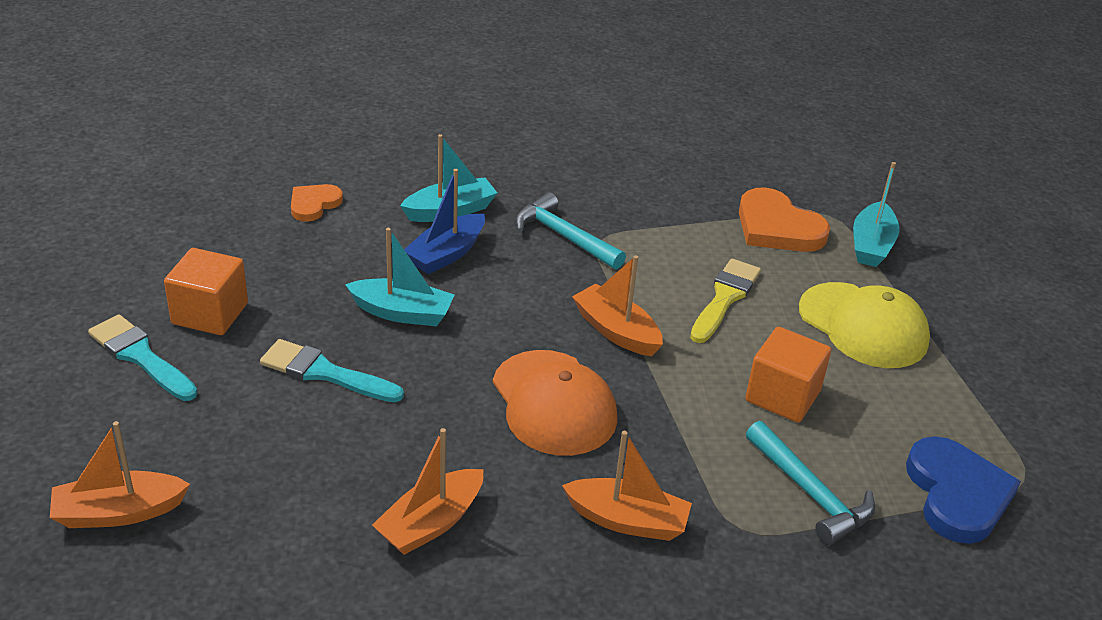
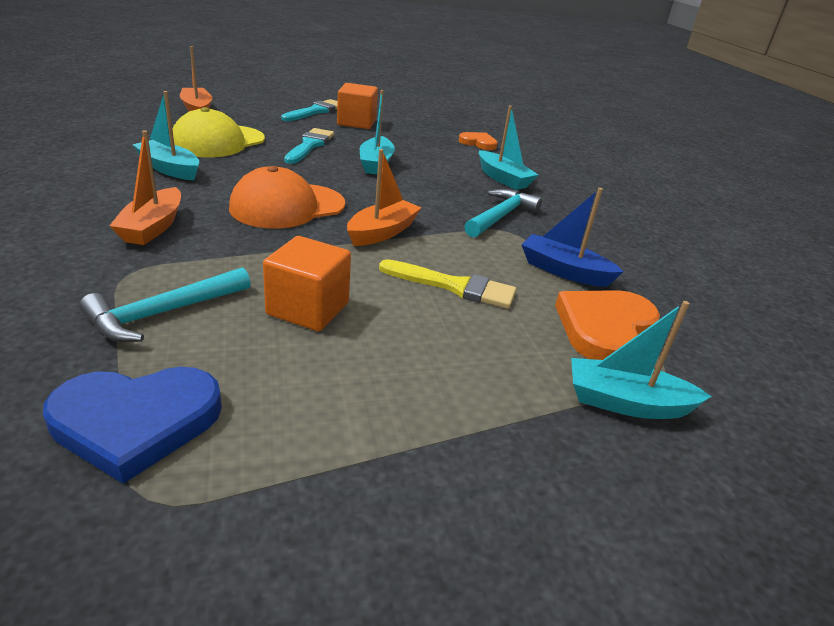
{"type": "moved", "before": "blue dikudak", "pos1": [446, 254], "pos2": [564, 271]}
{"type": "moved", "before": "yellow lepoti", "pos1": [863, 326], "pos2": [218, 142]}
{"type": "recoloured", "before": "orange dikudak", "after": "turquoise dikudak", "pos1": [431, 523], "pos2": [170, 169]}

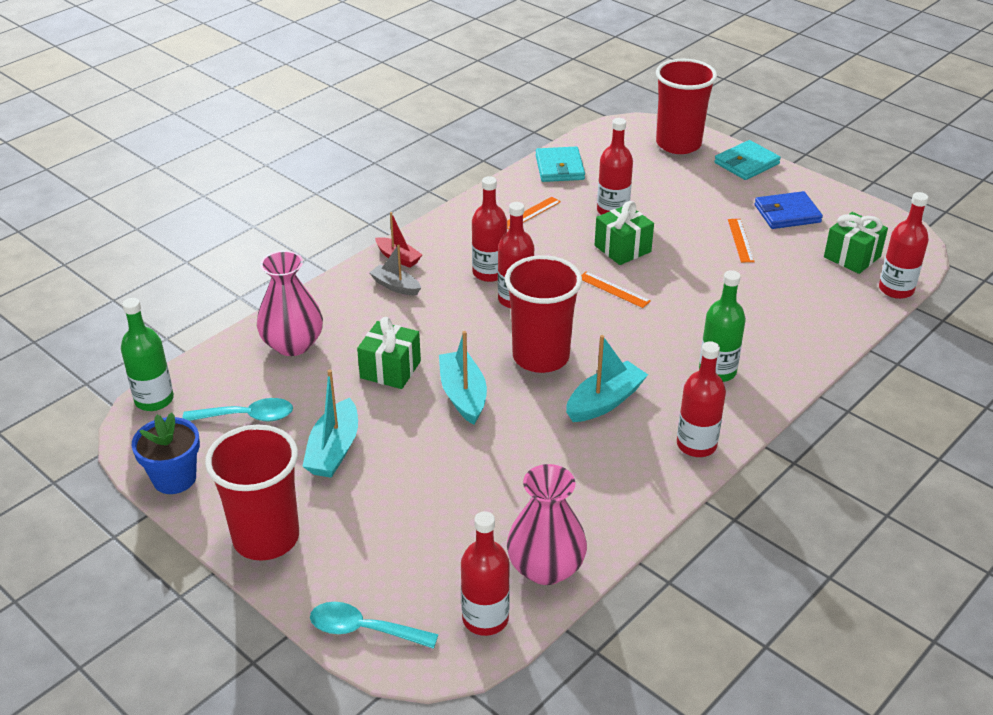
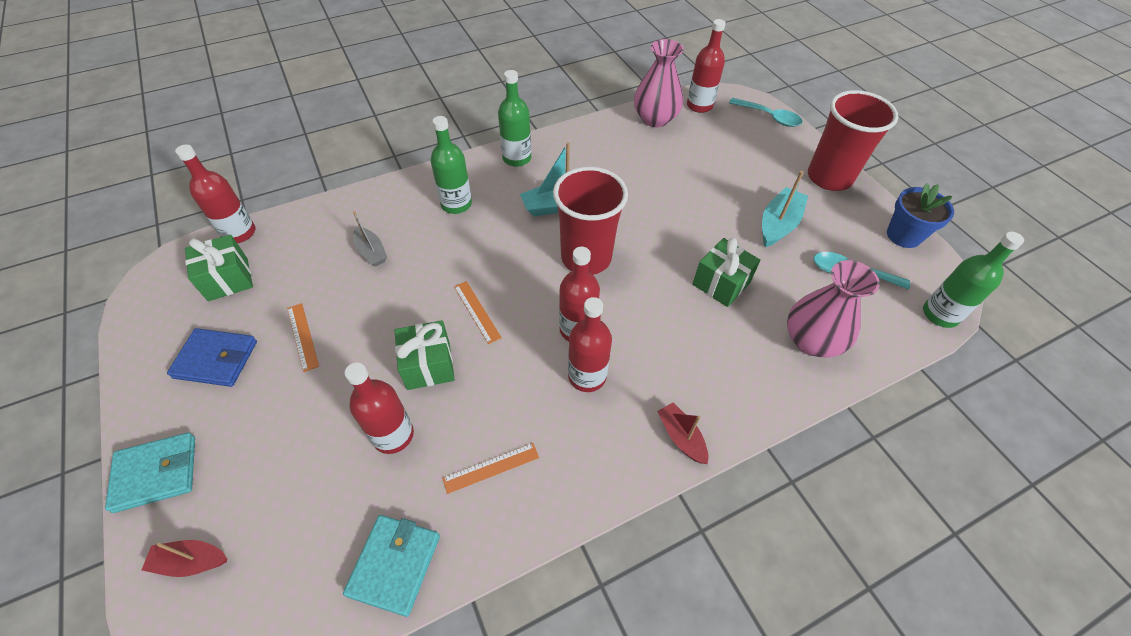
{"type": "replaced", "before": "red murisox", "after": "red dikudak", "pos1": [678, 144], "pos2": [191, 561]}
{"type": "turned", "before": "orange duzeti", "pos1": [740, 240], "pos2": [302, 336], "turn": -45}
{"type": "moved", "before": "grey dikudak", "pos1": [395, 286], "pos2": [371, 252]}
{"type": "removed", "before": "turquoise dikudak", "pos1": [463, 395]}
{"type": "recoloured", "before": "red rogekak", "after": "green rogekak", "pos1": [696, 445], "pos2": [517, 158]}

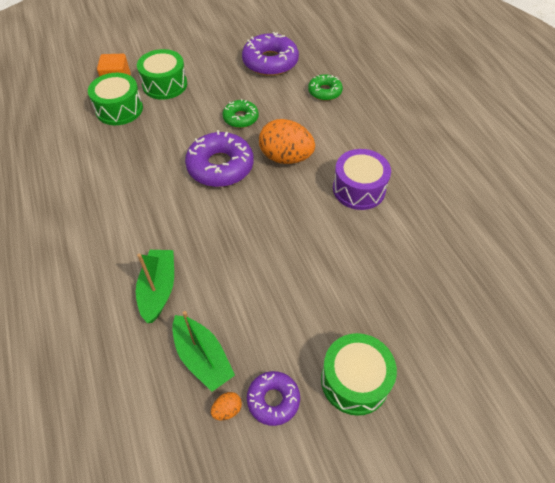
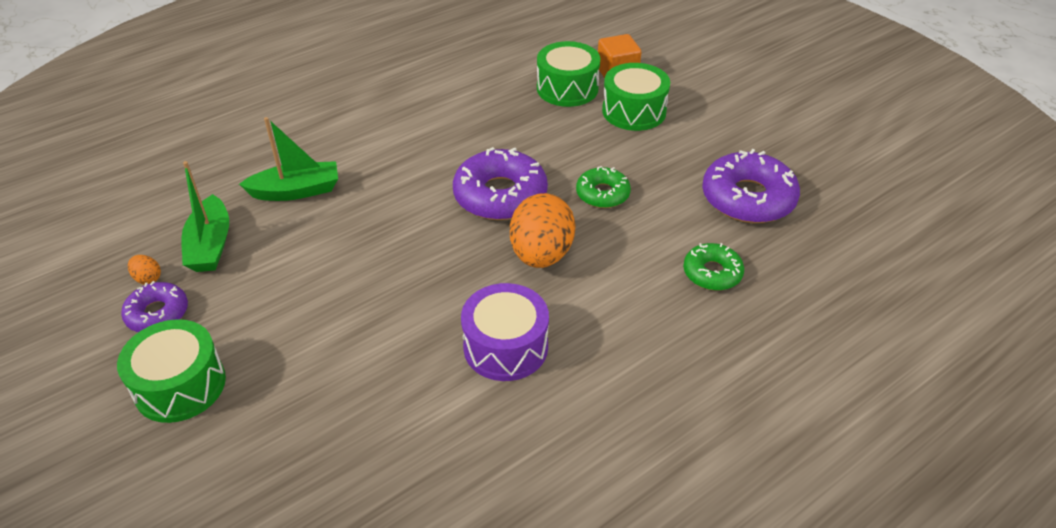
{"type": "turned", "before": "green dikudak", "pos1": [202, 358], "pos2": [210, 245], "turn": -45}

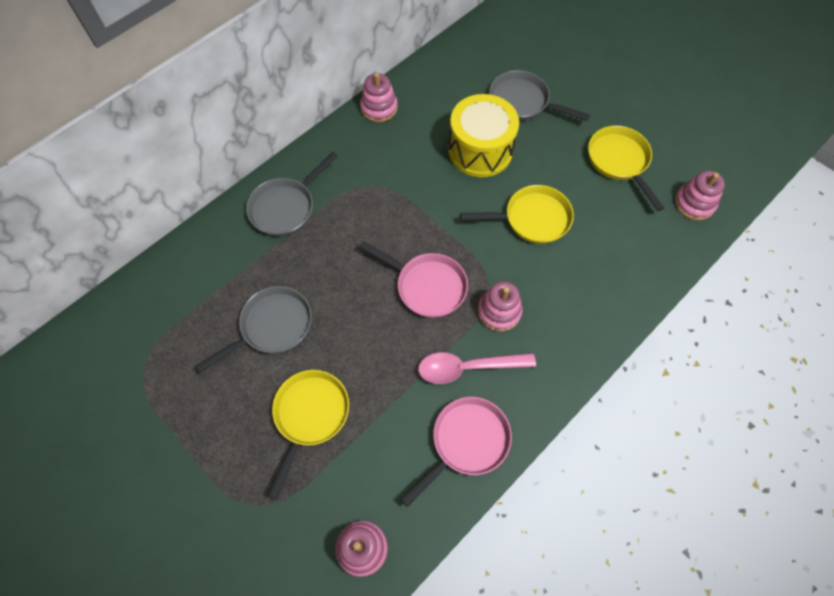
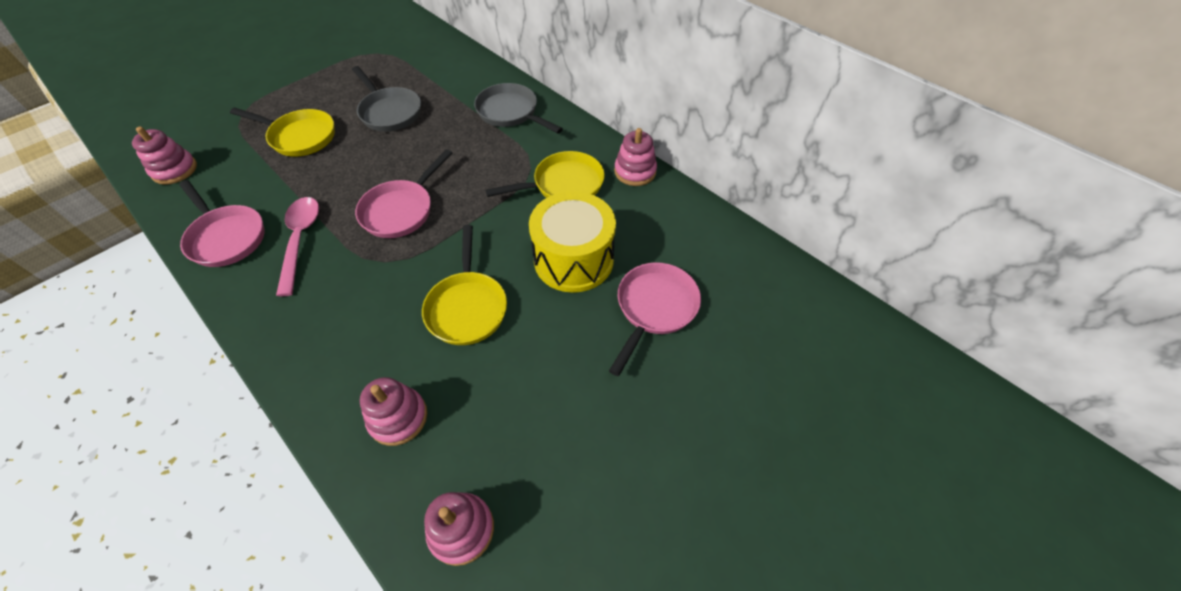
{"type": "recoloured", "before": "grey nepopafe", "after": "pink nepopafe", "pos1": [522, 102], "pos2": [654, 308]}
{"type": "moved", "before": "yellow nepopafe", "pos1": [619, 161], "pos2": [564, 185]}
{"type": "moved", "before": "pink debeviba", "pos1": [499, 311], "pos2": [398, 418]}

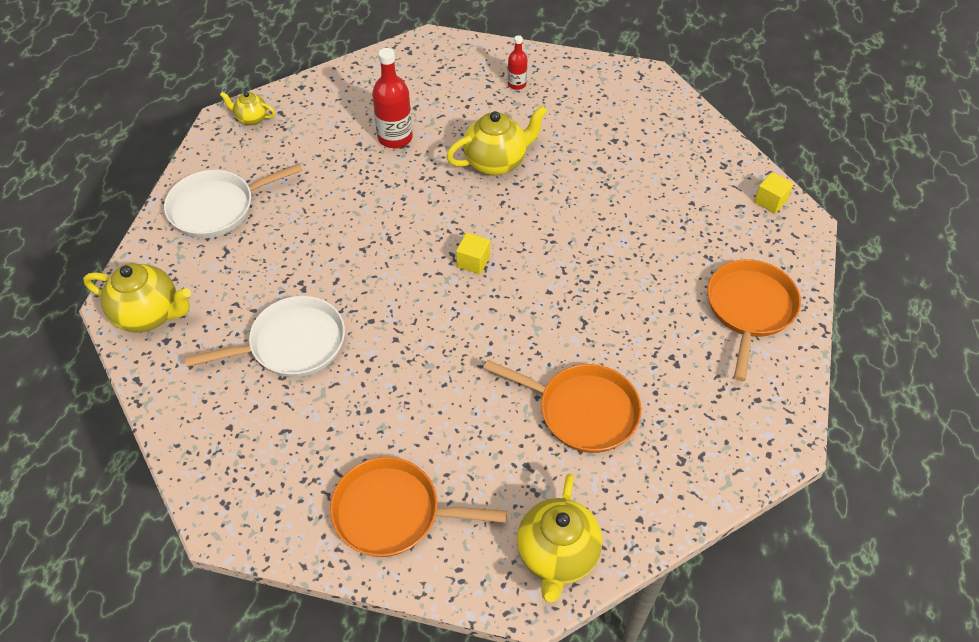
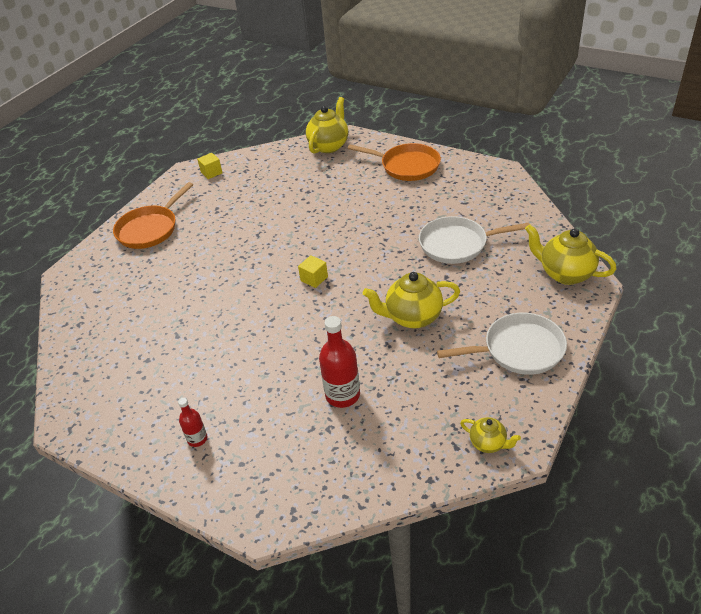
{"type": "moved", "before": "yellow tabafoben", "pos1": [496, 162], "pos2": [412, 317]}
{"type": "moved", "before": "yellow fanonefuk", "pos1": [770, 201], "pos2": [211, 172]}
{"type": "removed", "before": "orange nepopafe", "pos1": [582, 411]}

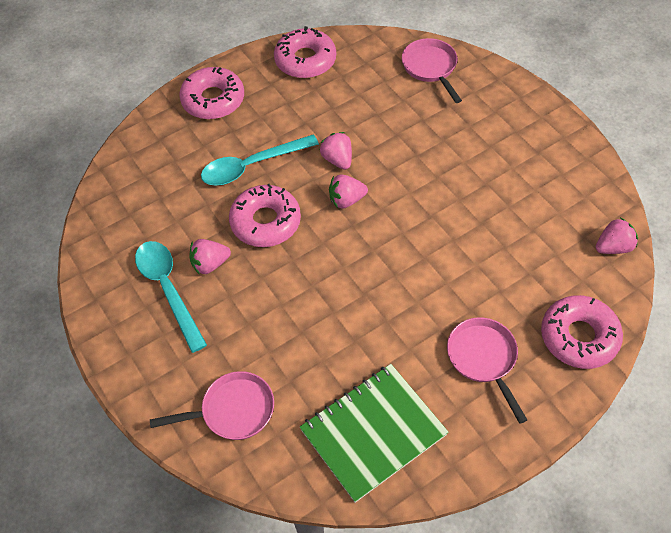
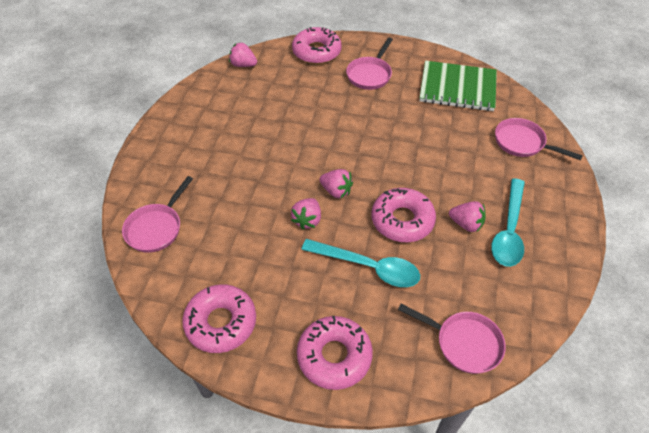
{"type": "added", "after": "pink nepopafe", "pos2": [464, 343]}

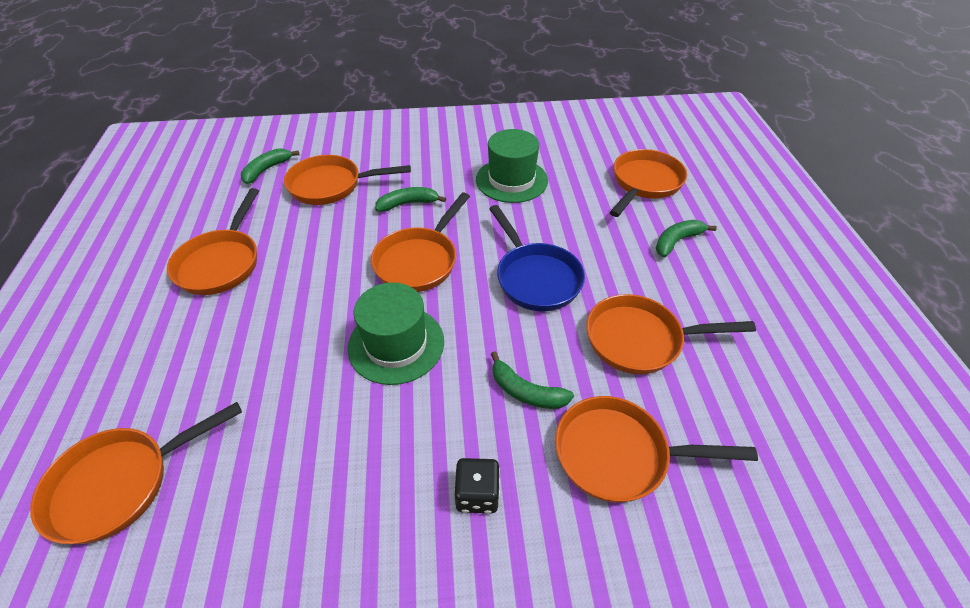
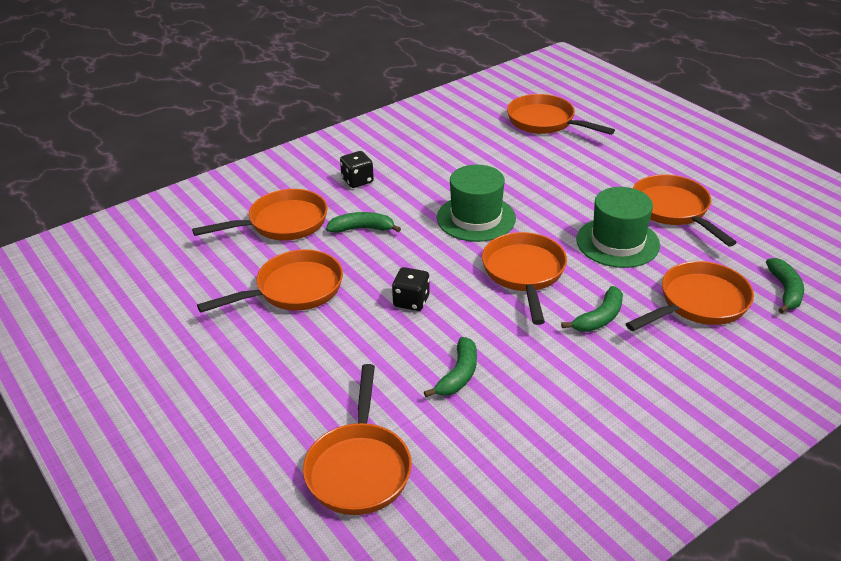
{"type": "moved", "before": "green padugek", "pos1": [511, 180], "pos2": [617, 242]}
{"type": "replaced", "before": "blue nepopafe", "after": "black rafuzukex", "pos1": [535, 277], "pos2": [411, 301]}
{"type": "moved", "before": "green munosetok", "pos1": [677, 241], "pos2": [458, 375]}
{"type": "turned", "before": "orange nepopafe", "pos1": [120, 483], "pos2": [545, 122], "turn": -75}

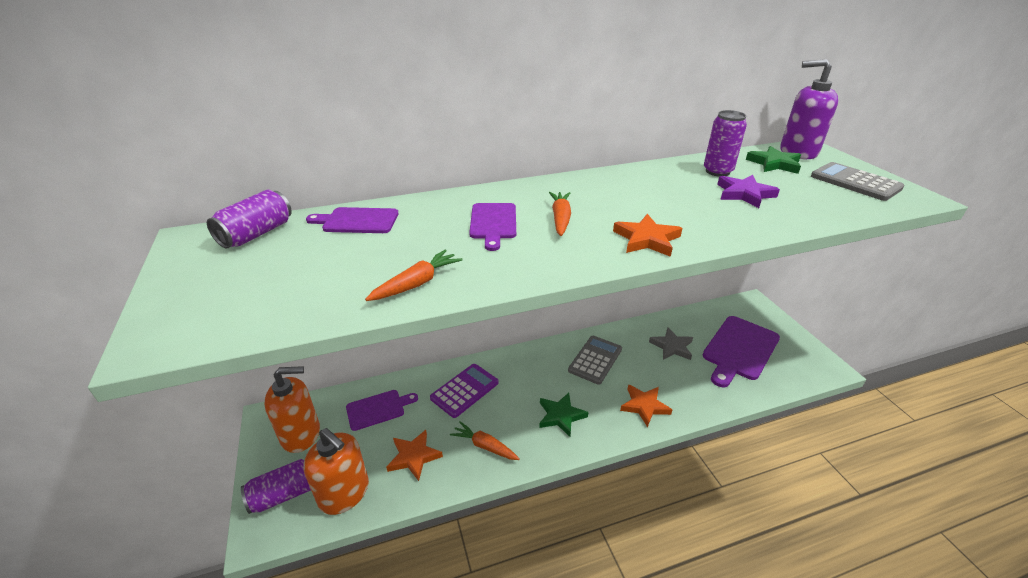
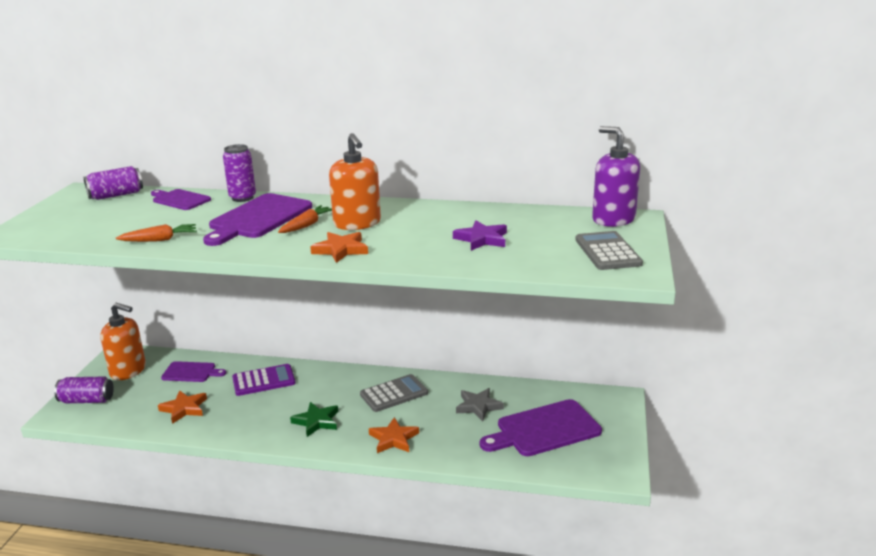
{"type": "moved", "before": "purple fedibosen", "pos1": [717, 171], "pos2": [242, 198]}
{"type": "removed", "before": "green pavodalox", "pos1": [774, 164]}
{"type": "resized", "before": "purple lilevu", "pos1": [493, 223], "pos2": [258, 218], "scale": 1.73}
{"type": "removed", "before": "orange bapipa", "pos1": [485, 446]}
{"type": "moved", "before": "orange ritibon", "pos1": [344, 493], "pos2": [357, 223]}

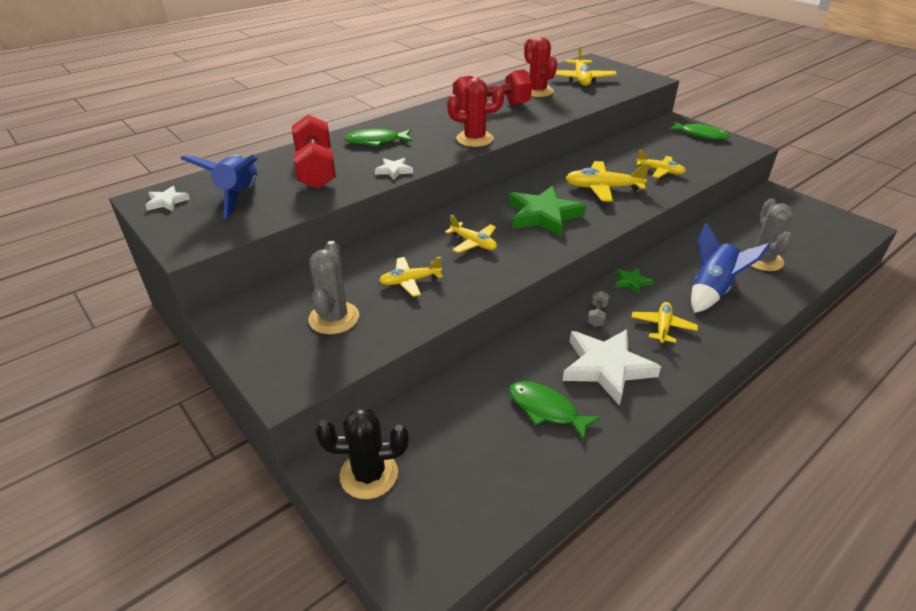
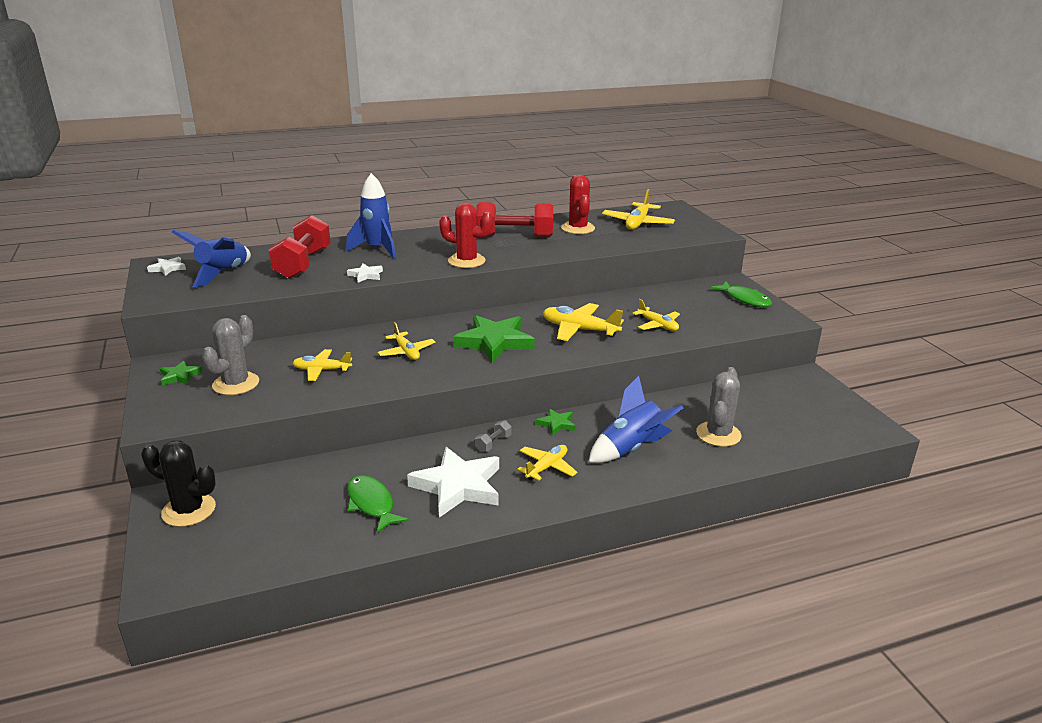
{"type": "replaced", "before": "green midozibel", "after": "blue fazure", "pos1": [376, 141], "pos2": [377, 249]}
{"type": "added", "after": "green pavodalox", "pos2": [179, 376]}

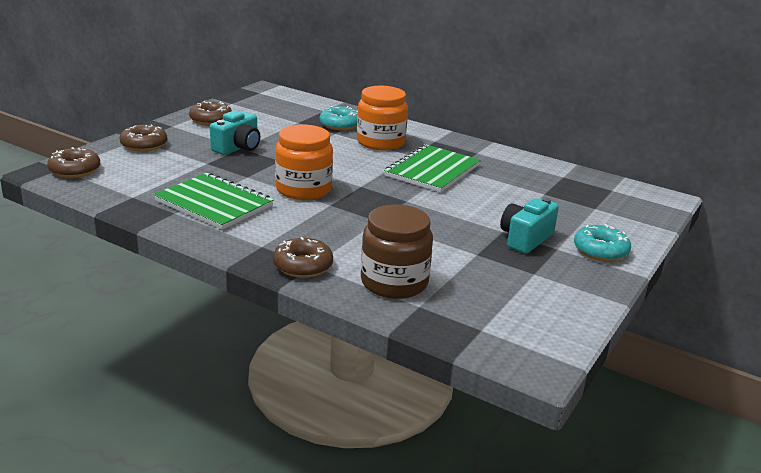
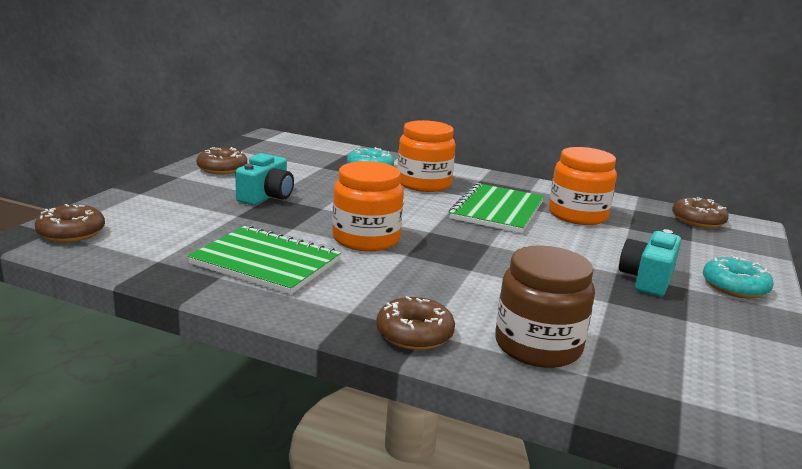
{"type": "moved", "before": "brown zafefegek", "pos1": [144, 145], "pos2": [698, 220]}
{"type": "added", "after": "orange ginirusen", "pos2": [577, 215]}

